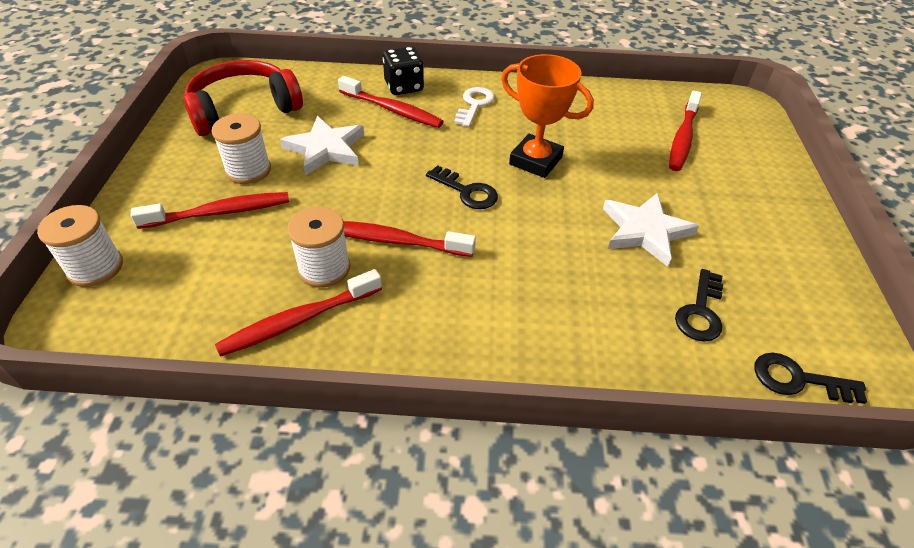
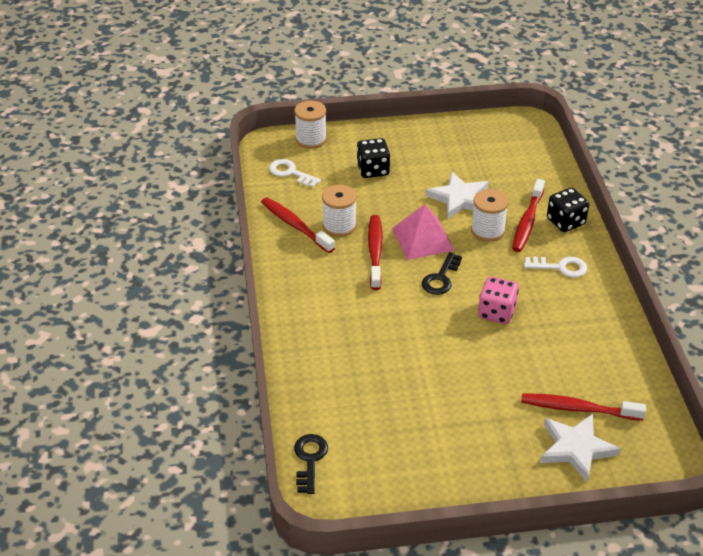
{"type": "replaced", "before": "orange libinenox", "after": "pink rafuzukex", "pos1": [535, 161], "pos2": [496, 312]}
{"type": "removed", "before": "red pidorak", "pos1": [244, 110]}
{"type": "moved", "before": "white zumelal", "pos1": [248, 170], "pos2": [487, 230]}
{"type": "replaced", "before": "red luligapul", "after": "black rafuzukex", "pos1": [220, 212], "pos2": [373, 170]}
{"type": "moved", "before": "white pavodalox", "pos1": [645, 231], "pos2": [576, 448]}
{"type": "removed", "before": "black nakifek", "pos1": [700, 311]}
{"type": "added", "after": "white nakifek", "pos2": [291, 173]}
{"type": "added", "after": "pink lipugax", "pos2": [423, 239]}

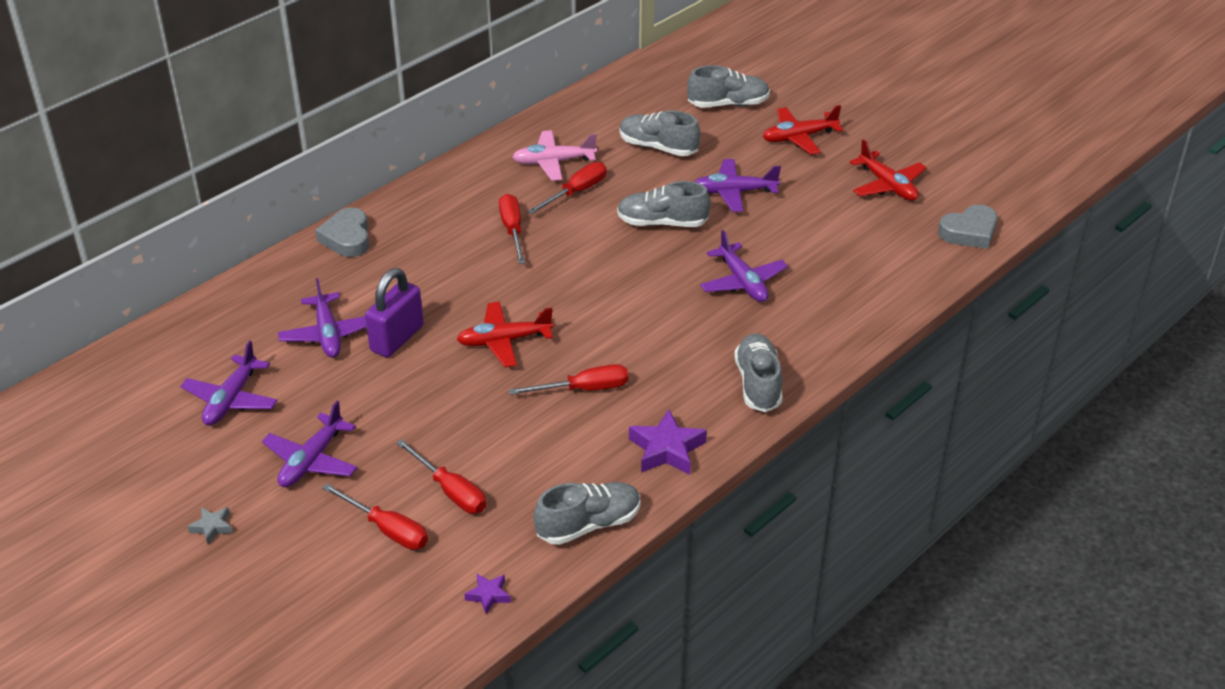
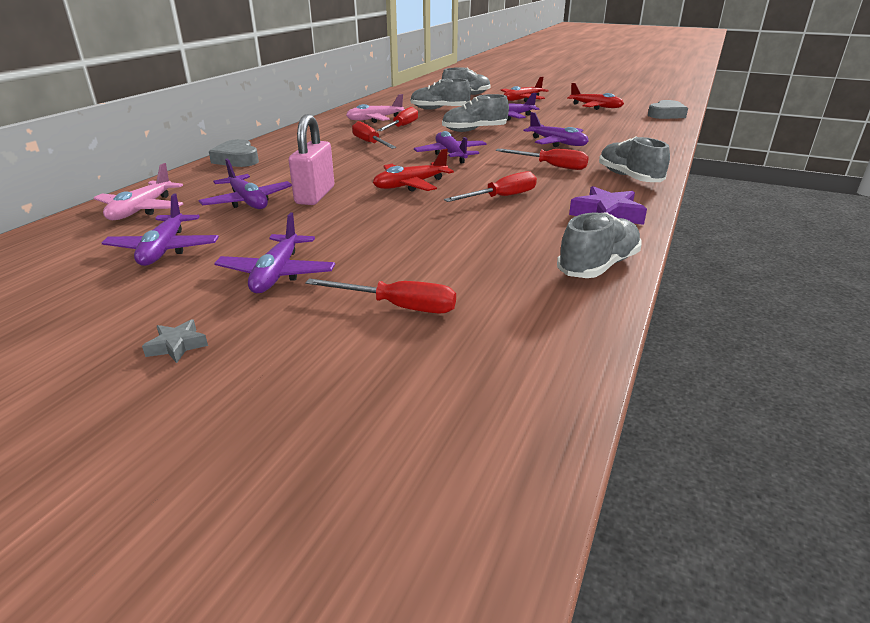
{"type": "recoloured", "before": "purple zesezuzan", "after": "pink zesezuzan", "pos1": [397, 338], "pos2": [315, 195]}
{"type": "moved", "before": "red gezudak", "pos1": [450, 491], "pos2": [551, 166]}
{"type": "removed", "before": "purple pavodalox", "pos1": [488, 595]}
{"type": "added", "after": "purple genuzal", "pos2": [451, 154]}
{"type": "added", "after": "pink genuzal", "pos2": [141, 210]}

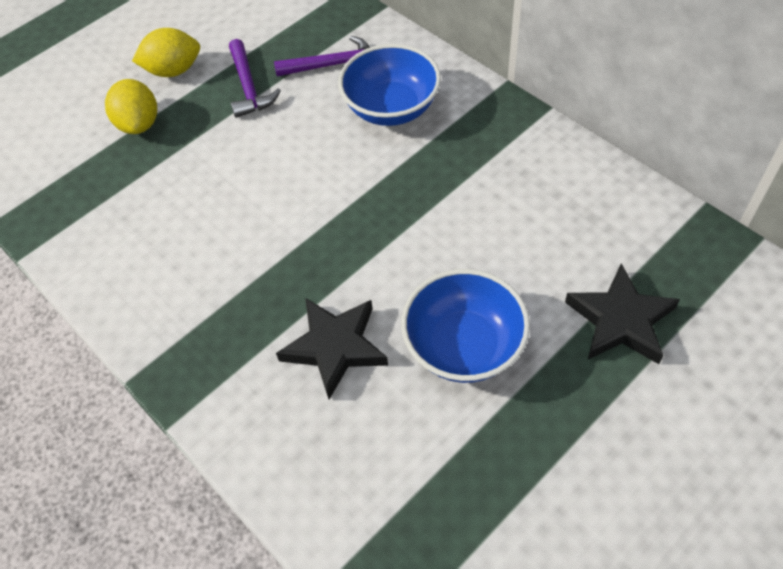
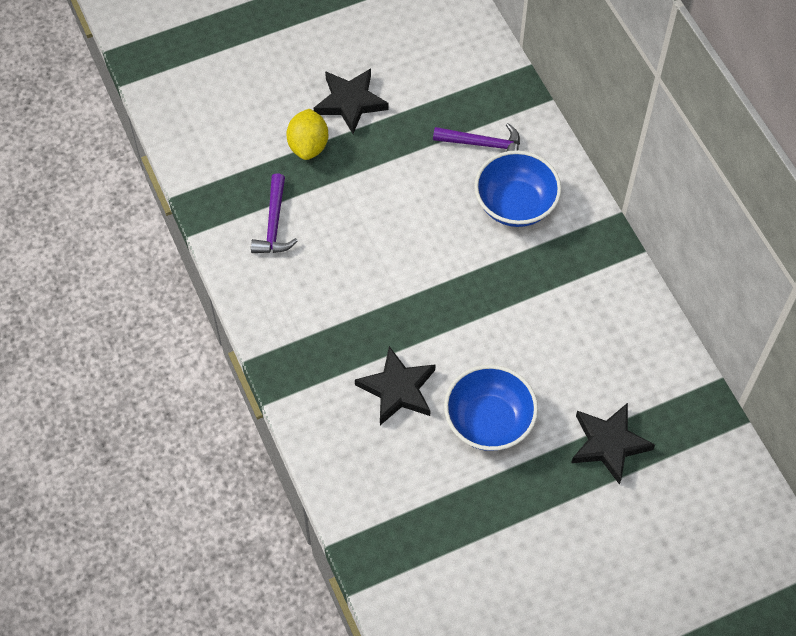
{"type": "replaced", "before": "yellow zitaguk", "after": "black pavodalox", "pos1": [174, 71], "pos2": [350, 102]}
{"type": "moved", "before": "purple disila", "pos1": [249, 87], "pos2": [274, 224]}

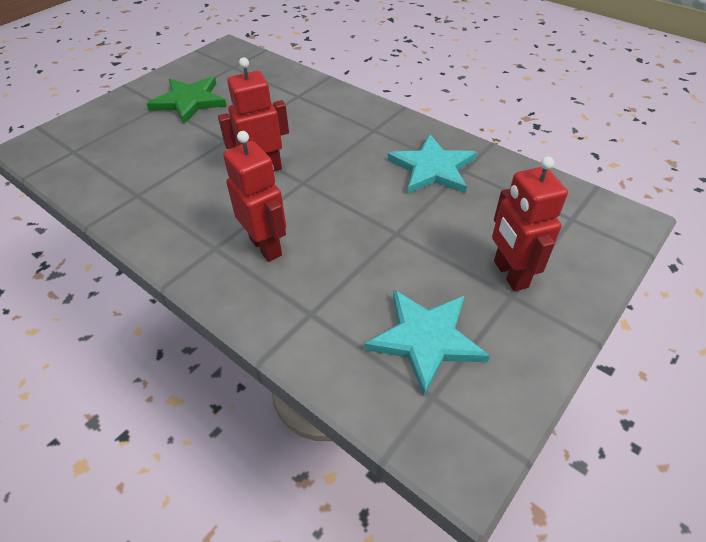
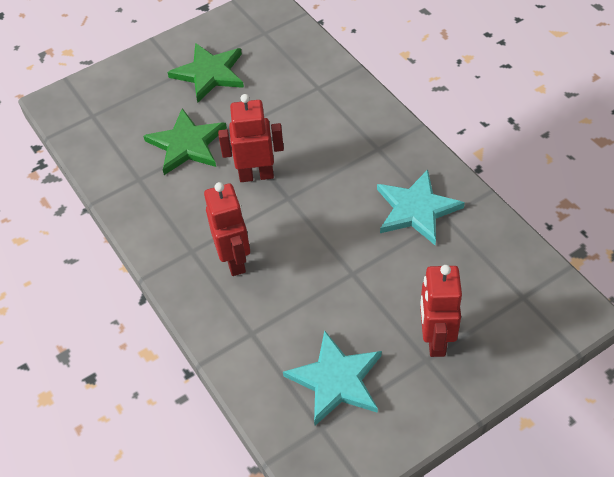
{"type": "added", "after": "green pavodalox", "pos2": [187, 144]}

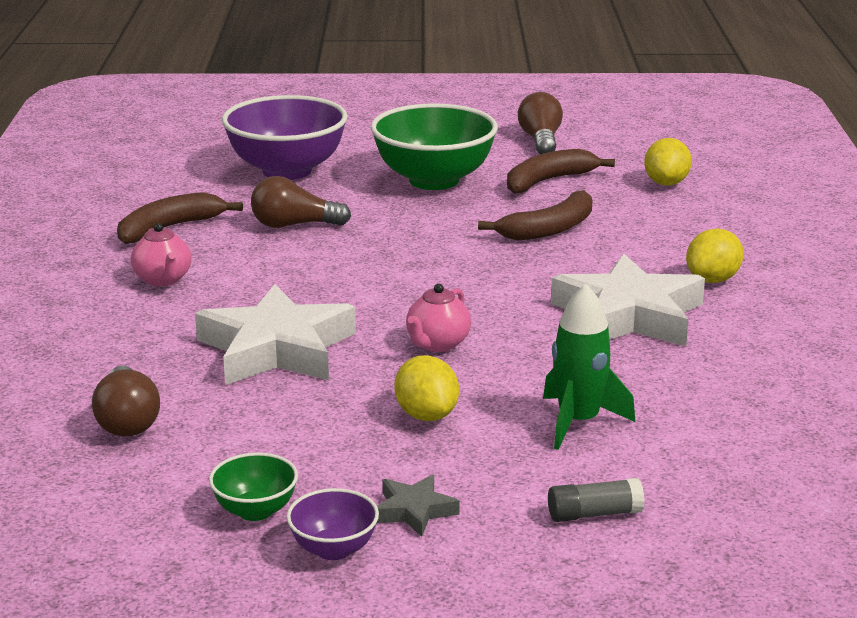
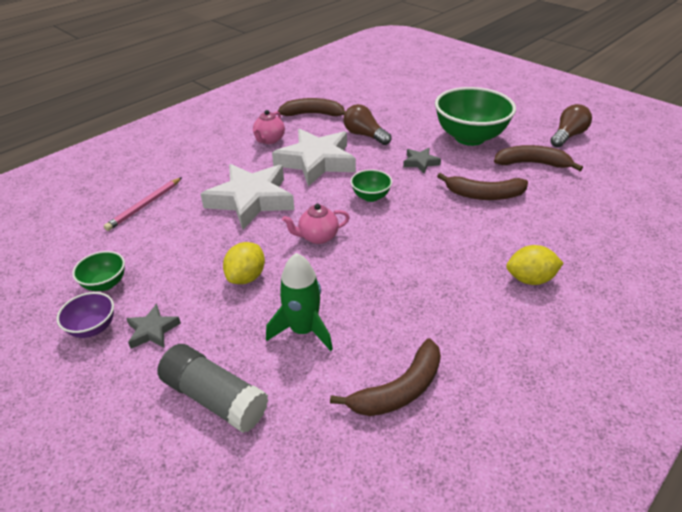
{"type": "removed", "before": "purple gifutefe", "pos1": [287, 170]}
{"type": "removed", "before": "yellow zitaguk", "pos1": [666, 183]}
{"type": "moved", "before": "white pavodalox", "pos1": [629, 315], "pos2": [316, 162]}
{"type": "replaced", "before": "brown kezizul", "after": "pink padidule", "pos1": [127, 421], "pos2": [145, 205]}
{"type": "resized", "before": "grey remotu", "pos1": [594, 514], "pos2": [214, 397], "scale": 1.77}
{"type": "added", "after": "grey pavodalox", "pos2": [420, 163]}
{"type": "added", "after": "green gifutefe", "pos2": [370, 196]}
{"type": "added", "after": "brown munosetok", "pos2": [399, 389]}

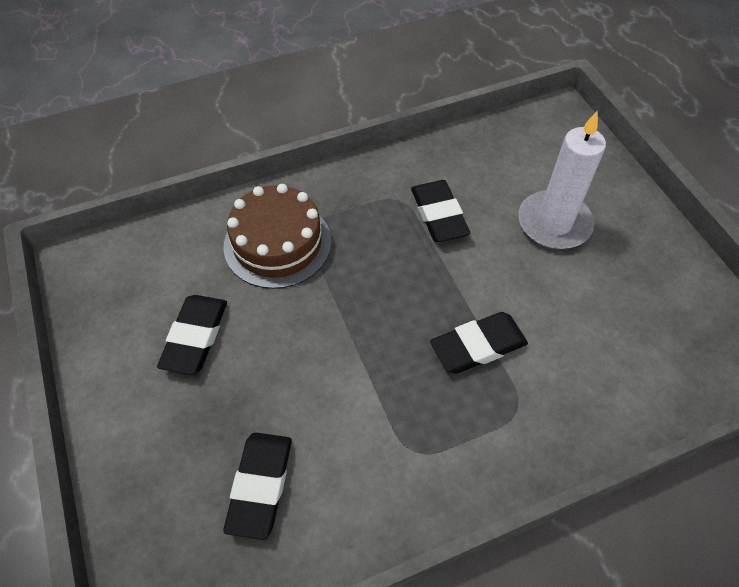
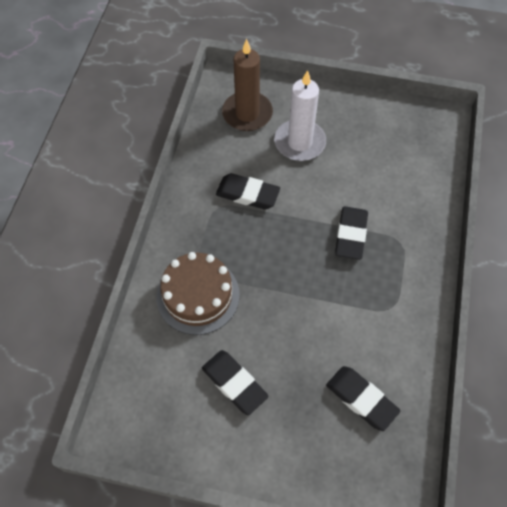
{"type": "added", "after": "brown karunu", "pos2": [247, 113]}

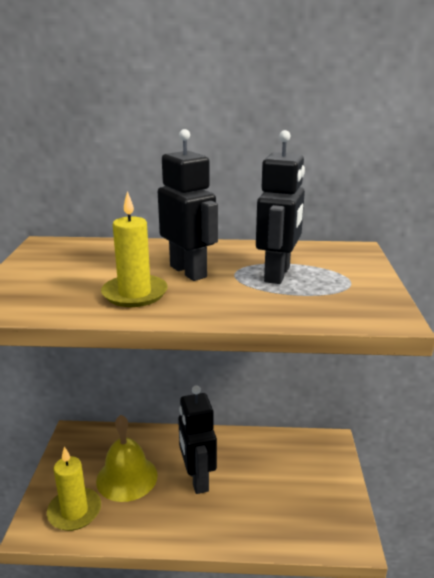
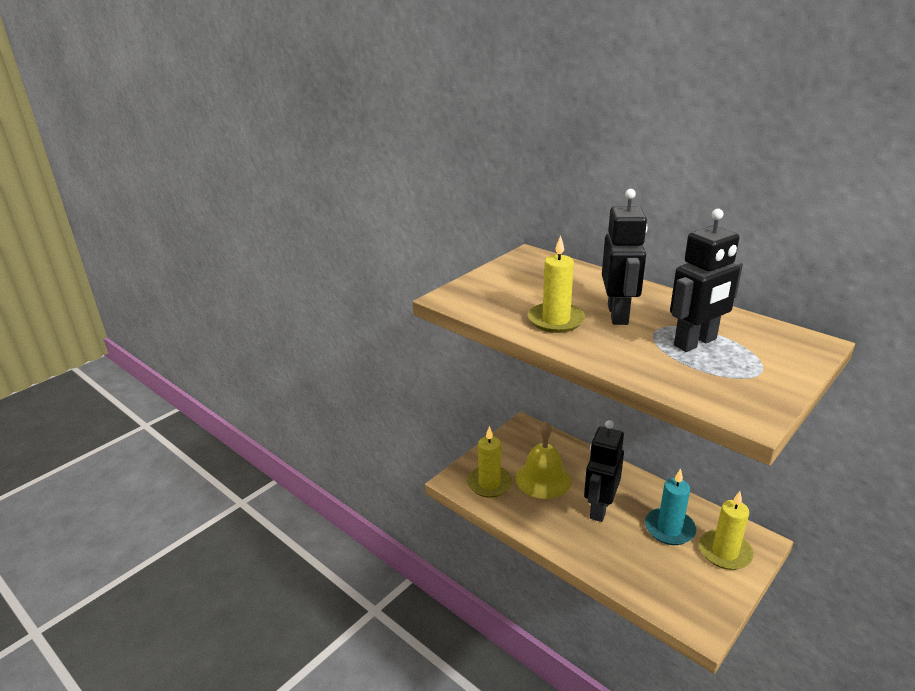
{"type": "added", "after": "turquoise karunu", "pos2": [669, 529]}
{"type": "added", "after": "yellow karunu", "pos2": [725, 552]}

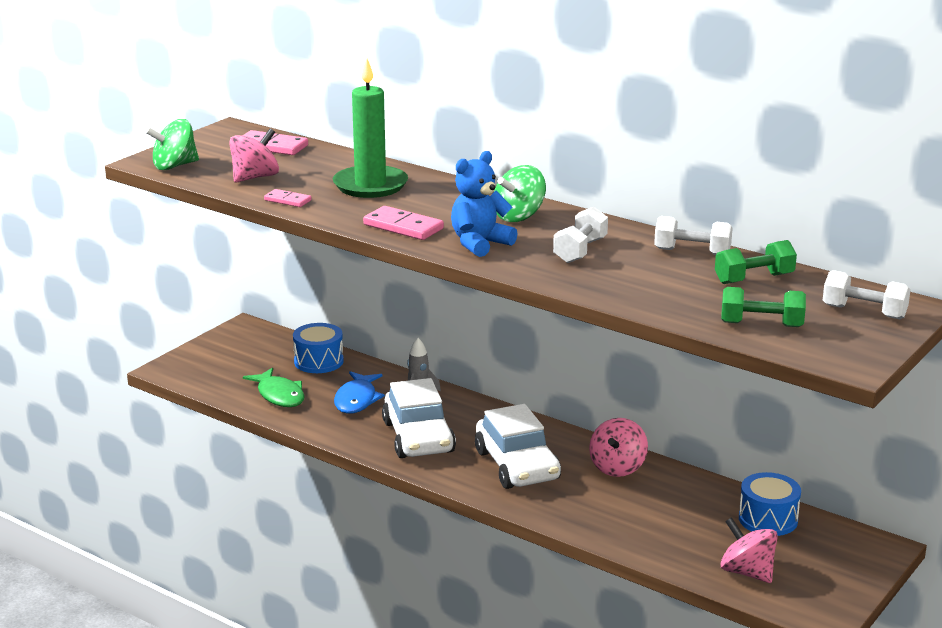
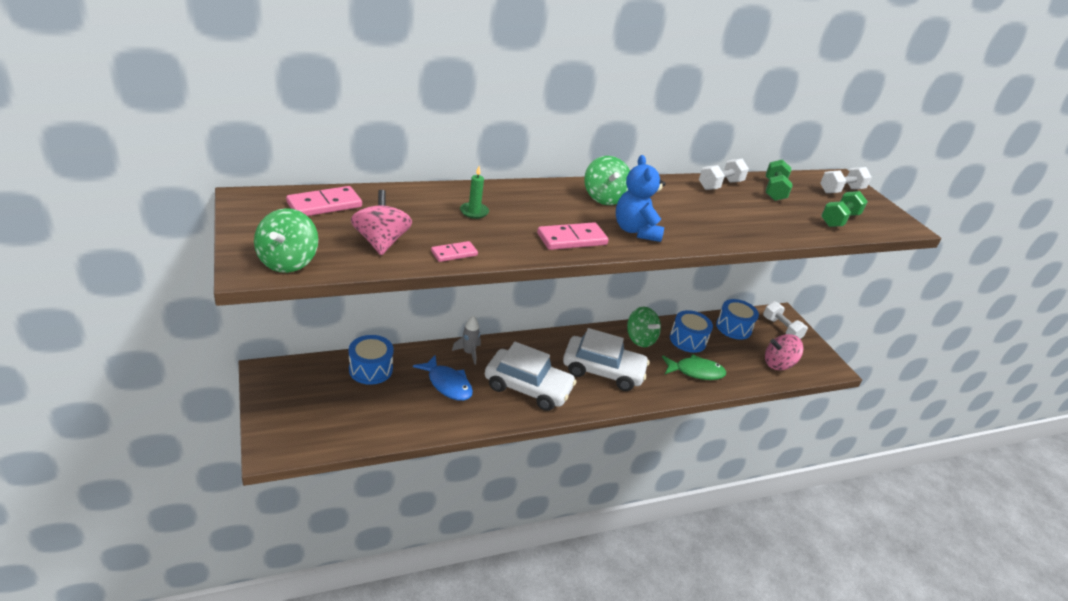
{"type": "resized", "before": "green karunu", "pos1": [370, 185], "pos2": [474, 212], "scale": 0.43}
{"type": "moved", "before": "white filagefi", "pos1": [580, 251], "pos2": [781, 329]}
{"type": "moved", "before": "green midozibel", "pos1": [279, 395], "pos2": [695, 371]}
{"type": "recoloured", "before": "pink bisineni", "after": "green bisineni", "pos1": [617, 467], "pos2": [640, 339]}
{"type": "added", "after": "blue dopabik", "pos2": [687, 340]}

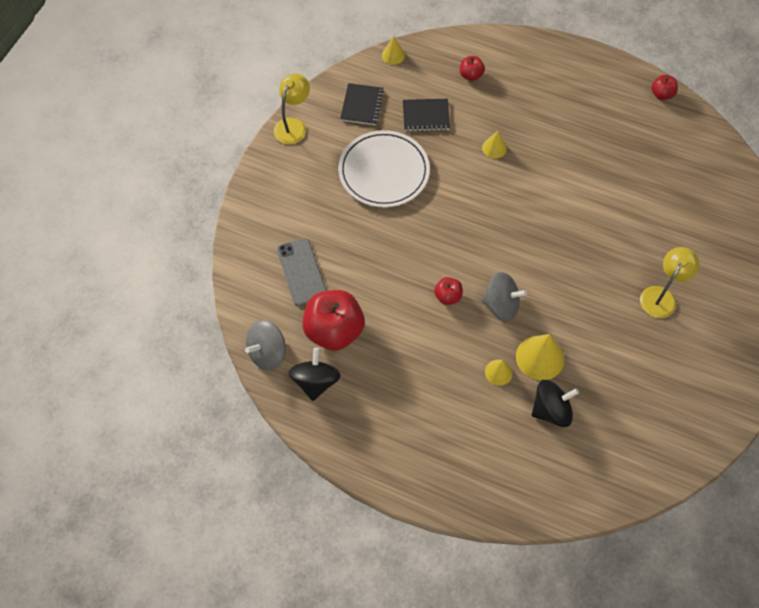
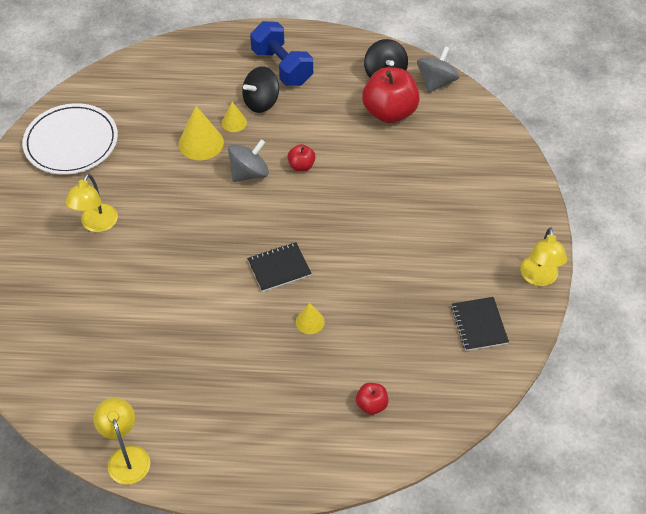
{"type": "removed", "before": "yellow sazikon", "pos1": [393, 55]}
{"type": "replaced", "before": "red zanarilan", "after": "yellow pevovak", "pos1": [661, 94], "pos2": [126, 456]}
{"type": "moved", "before": "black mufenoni", "pos1": [426, 116], "pos2": [279, 268]}
{"type": "moved", "before": "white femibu", "pos1": [384, 171], "pos2": [71, 142]}
{"type": "removed", "before": "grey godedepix", "pos1": [301, 272]}
{"type": "turned", "before": "grey bisineni", "pos1": [501, 305], "pos2": [249, 173], "turn": 150}
{"type": "moved", "before": "black bisineni", "pos1": [551, 410], "pos2": [261, 102]}
{"type": "added", "after": "blue filagefi", "pos2": [282, 67]}

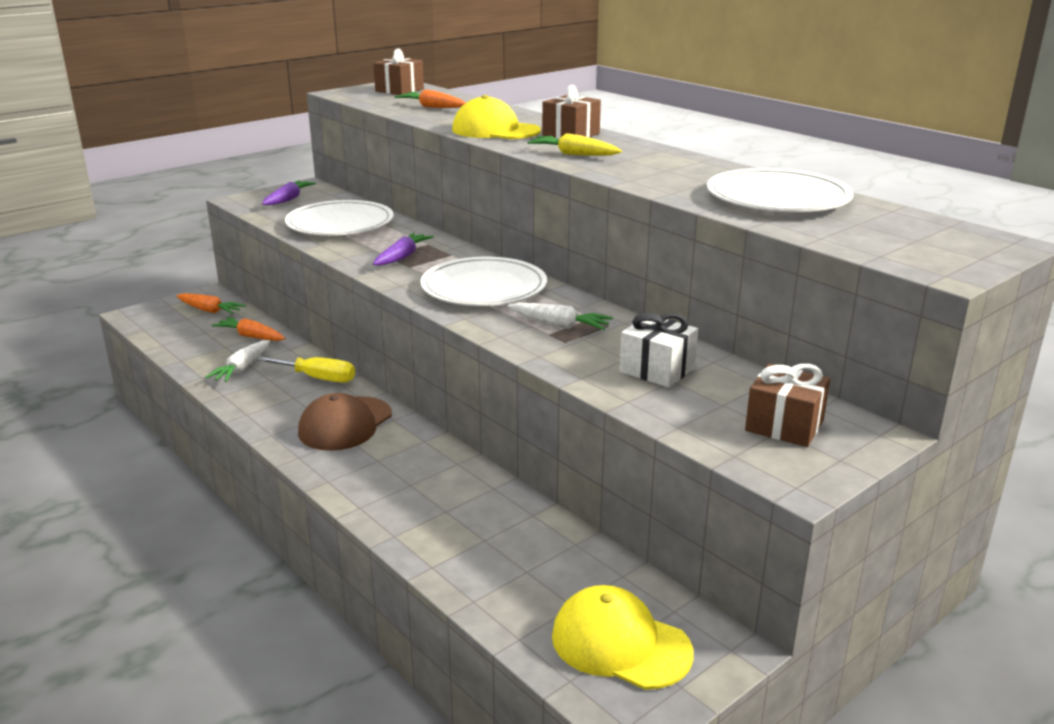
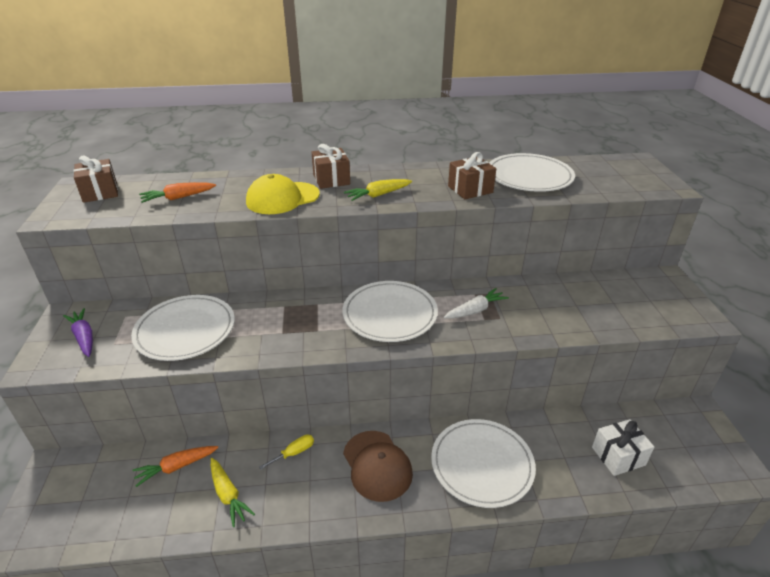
{"type": "removed", "before": "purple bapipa", "pos1": [402, 257]}
{"type": "removed", "before": "orange bapipa", "pos1": [210, 310]}
{"type": "moved", "before": "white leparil", "pos1": [657, 370], "pos2": [618, 456]}
{"type": "recoloured", "before": "white bapipa", "after": "yellow bapipa", "pos1": [242, 368], "pos2": [228, 495]}
{"type": "resized", "before": "yellow gezudak", "pos1": [318, 378], "pos2": [294, 453], "scale": 0.65}
{"type": "moved", "before": "brown leparil", "pos1": [784, 425], "pos2": [470, 189]}
{"type": "removed", "before": "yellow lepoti", "pos1": [620, 644]}
{"type": "added", "after": "white femibu", "pos2": [482, 464]}

